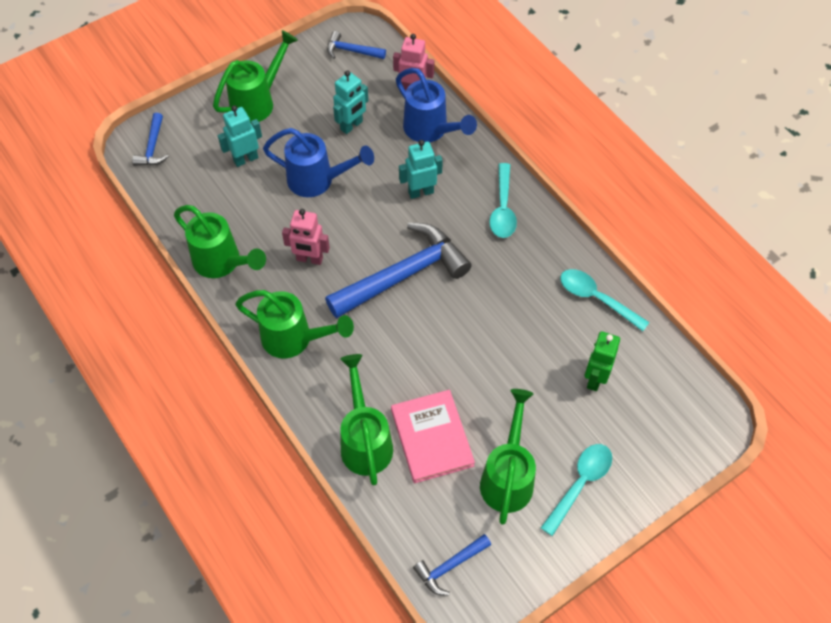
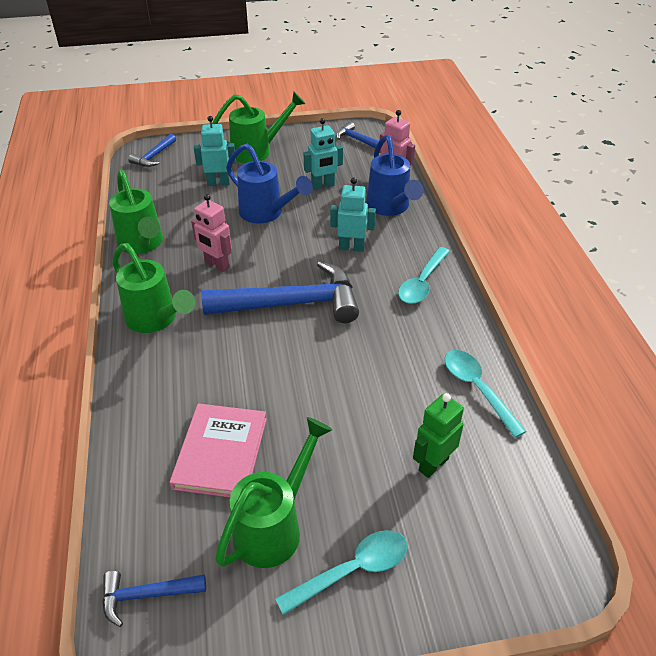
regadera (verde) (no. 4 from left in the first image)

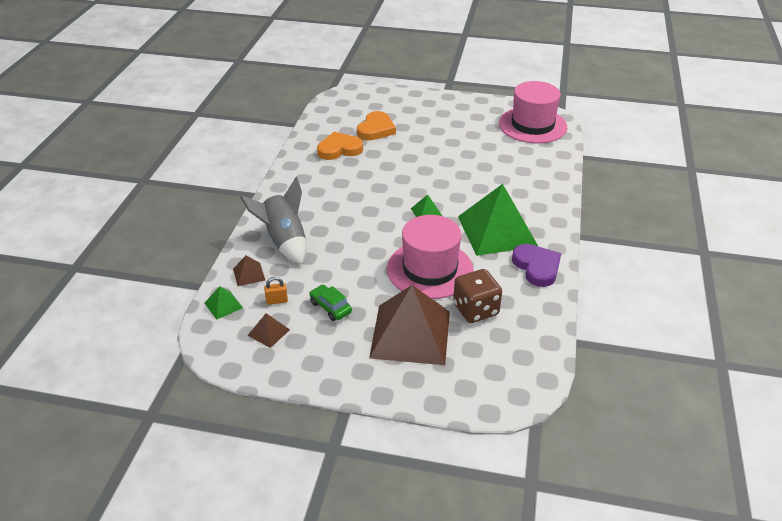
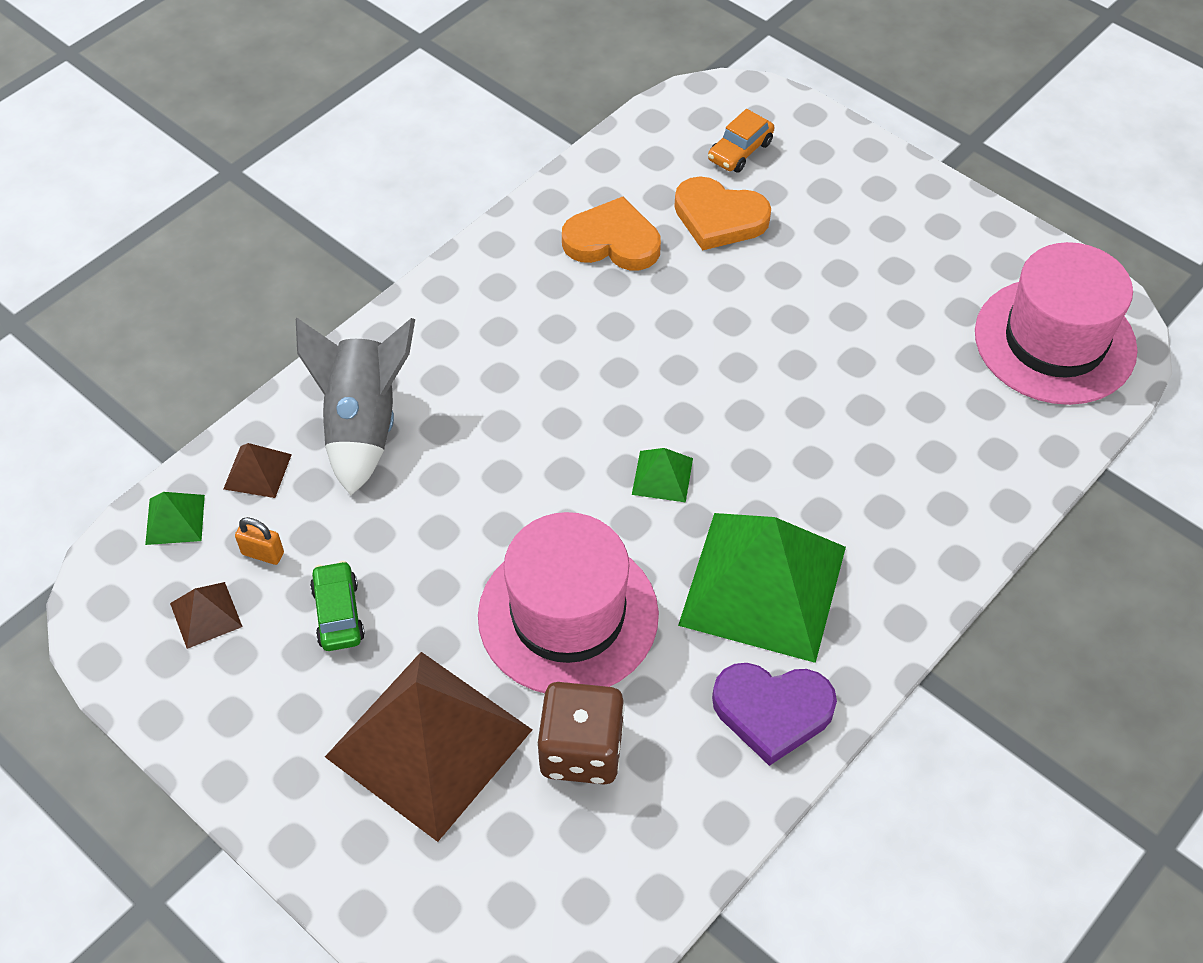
corazón (naranja) (no. 2 from left)
coche (naranja)
corazón (morado)

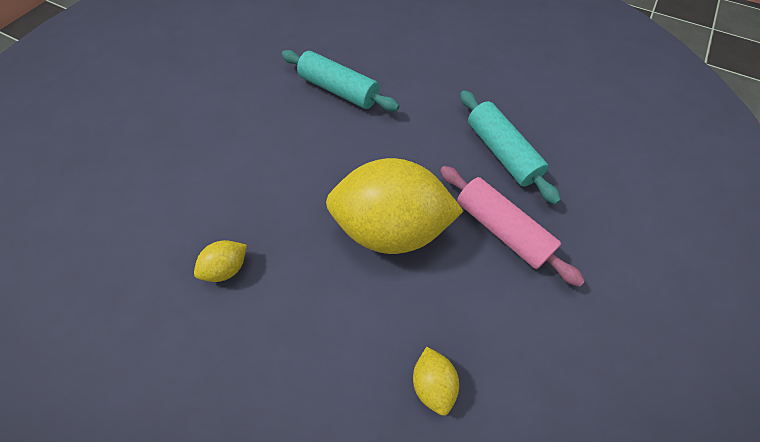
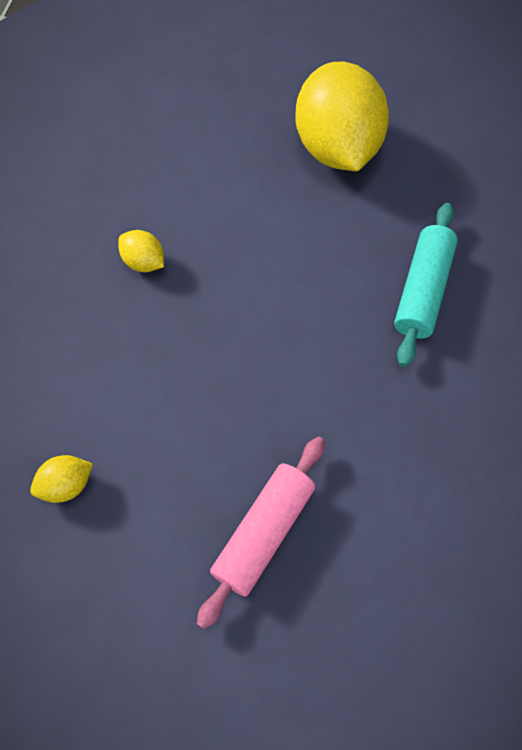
limón (amarillo) (no. 3 from left)
rodillo (turquesa) (no. 2 from left in the first image)

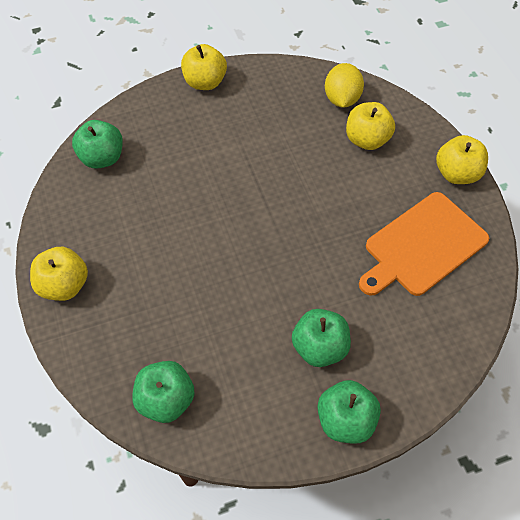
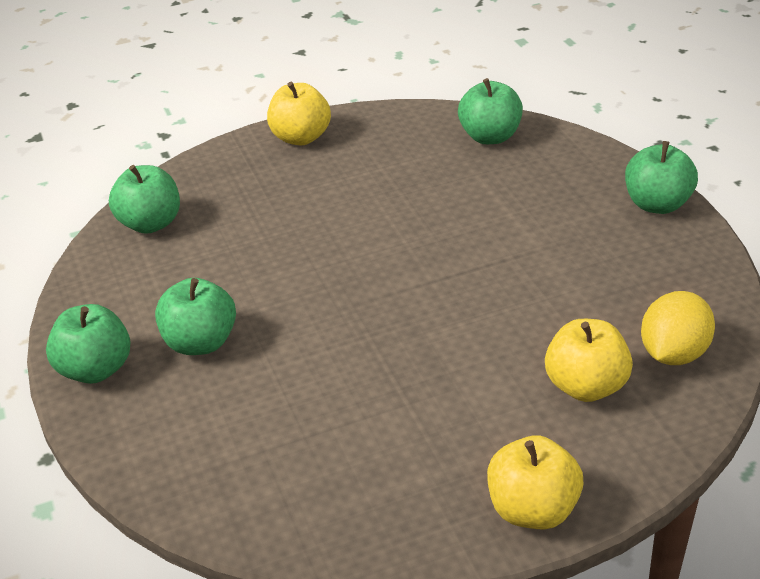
manzana (verde) (no. 5 from left)
limón (amarillo)
tabla de cortar (naranja)

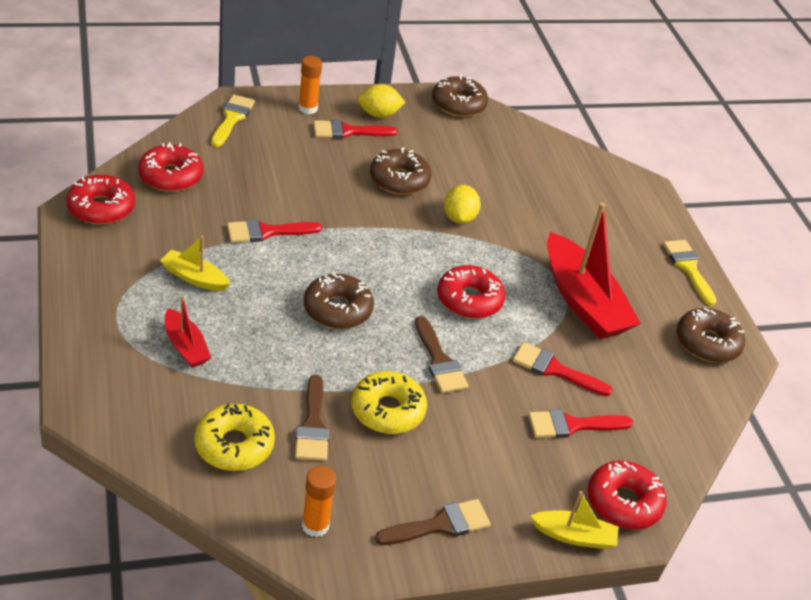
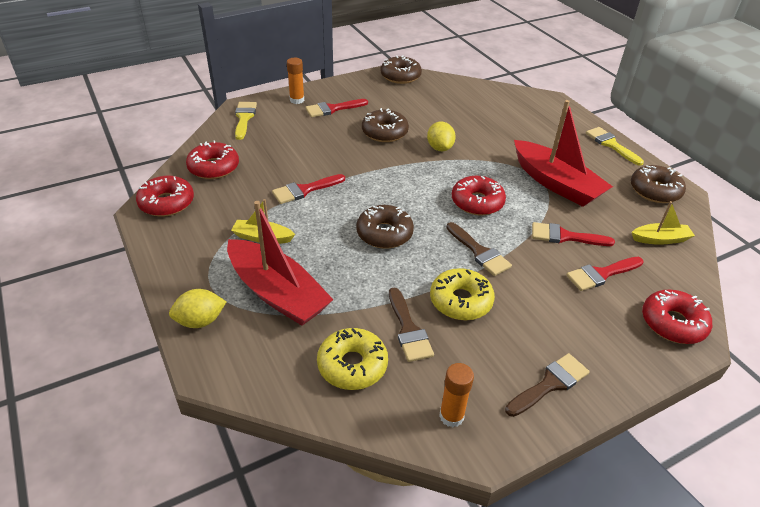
limón (amarillo) (no. 1 from left)
barco (rojo) (no. 1 from left)
barco (amarillo) (no. 2 from left)

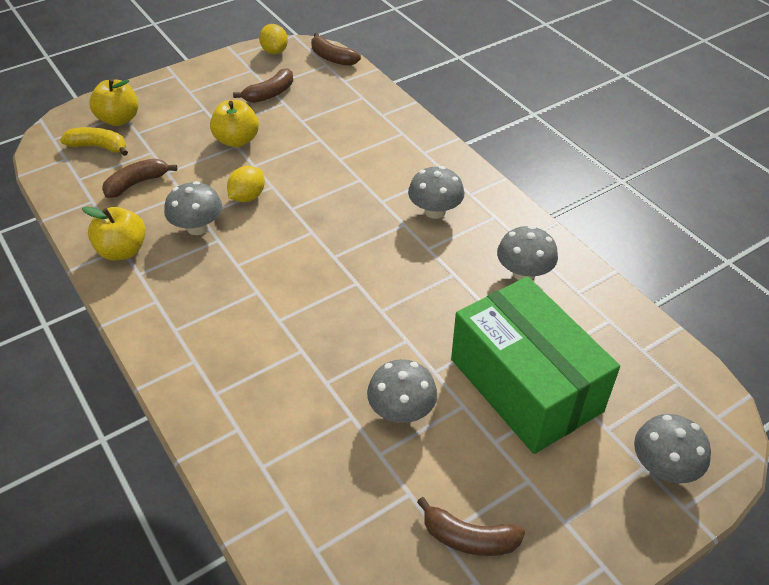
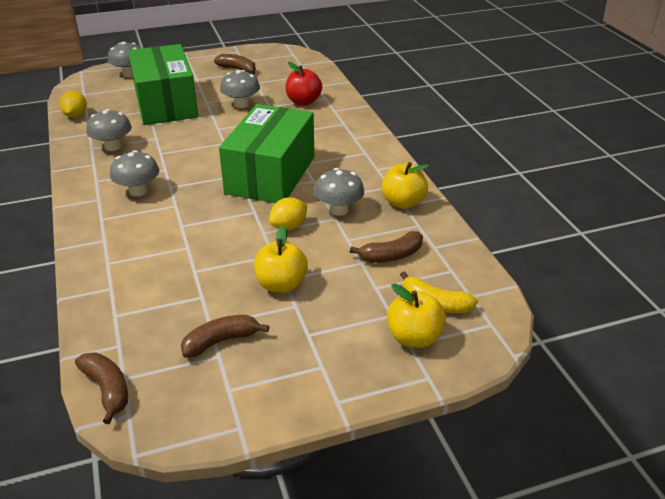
limón (amarillo) (no. 1 from left)
caja (verde) (no. 2 from left)
manzana (rojo)

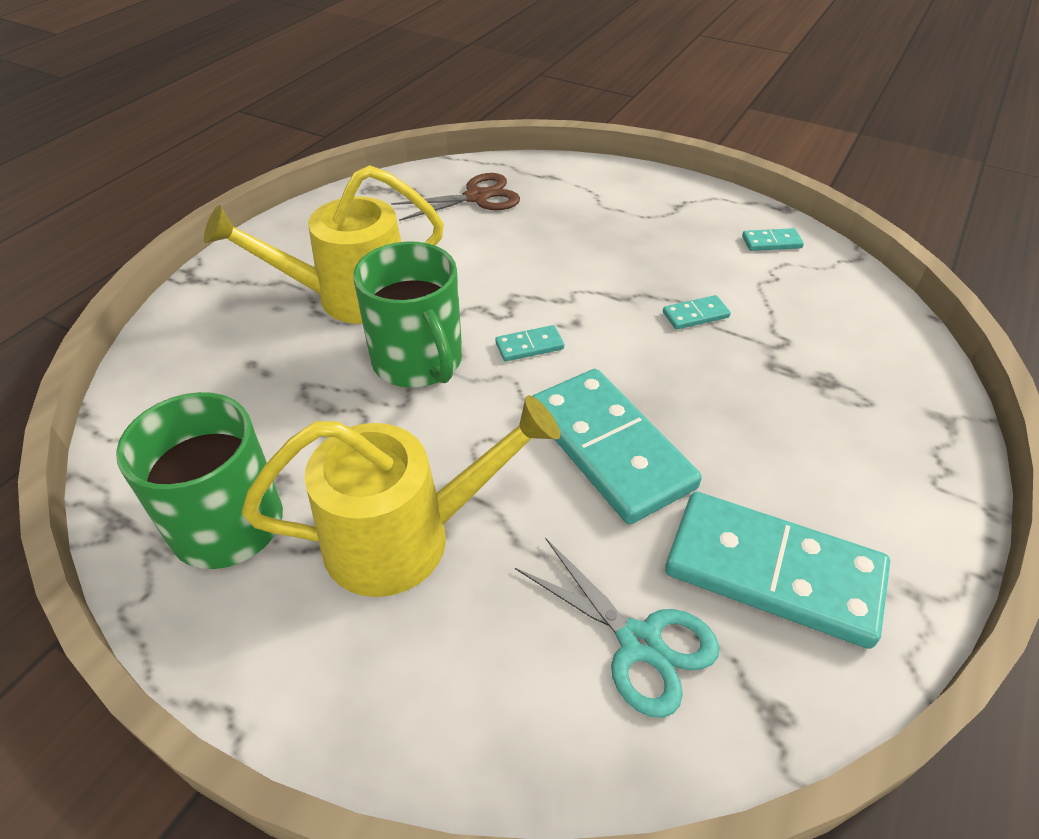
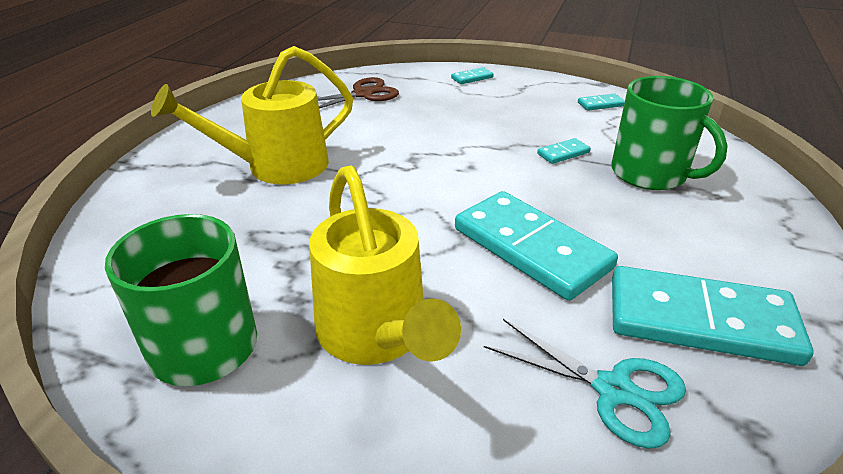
regadera (amarillo) (no. 2 from left)
ficha de dominó (turquesa) (no. 1 from left)
taza (verde) (no. 2 from left)

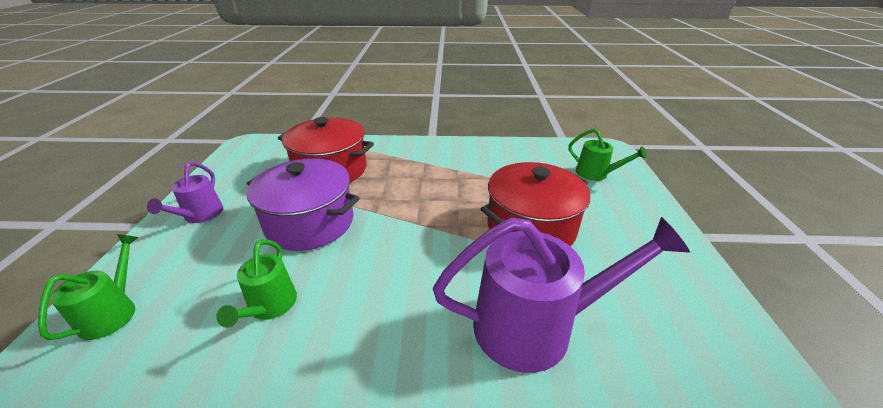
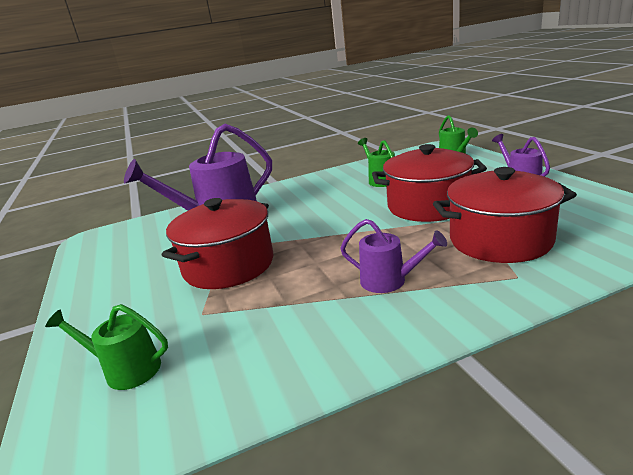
regadera (morado) (no. 2 from left)
olla (rojo) (no. 2 from left)

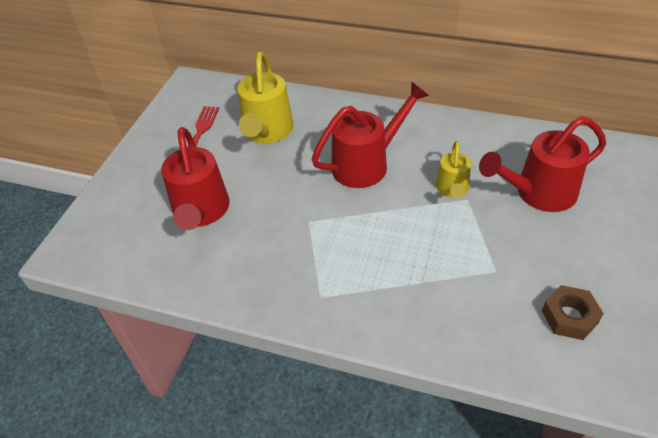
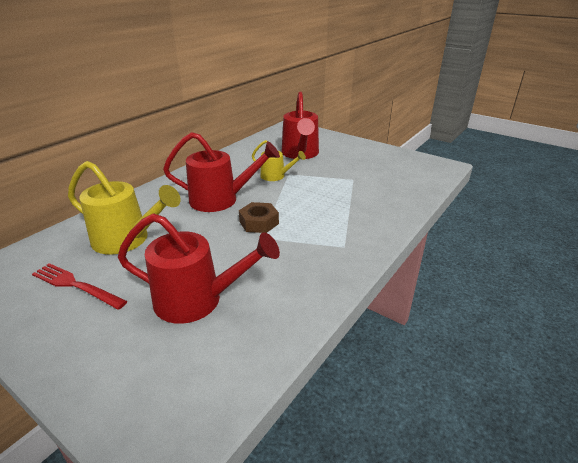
regadera (rojo) (no. 2 from left)
tuerca (marrón)

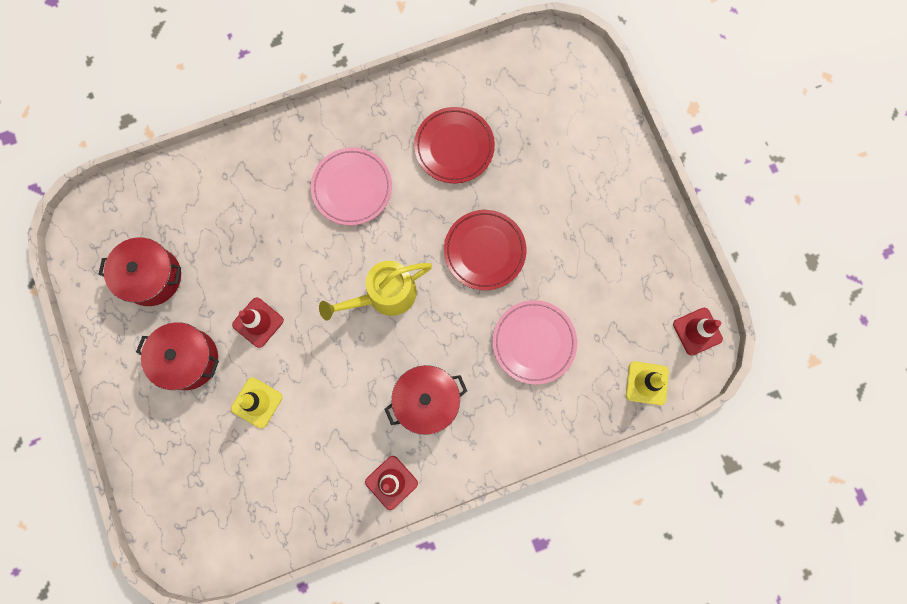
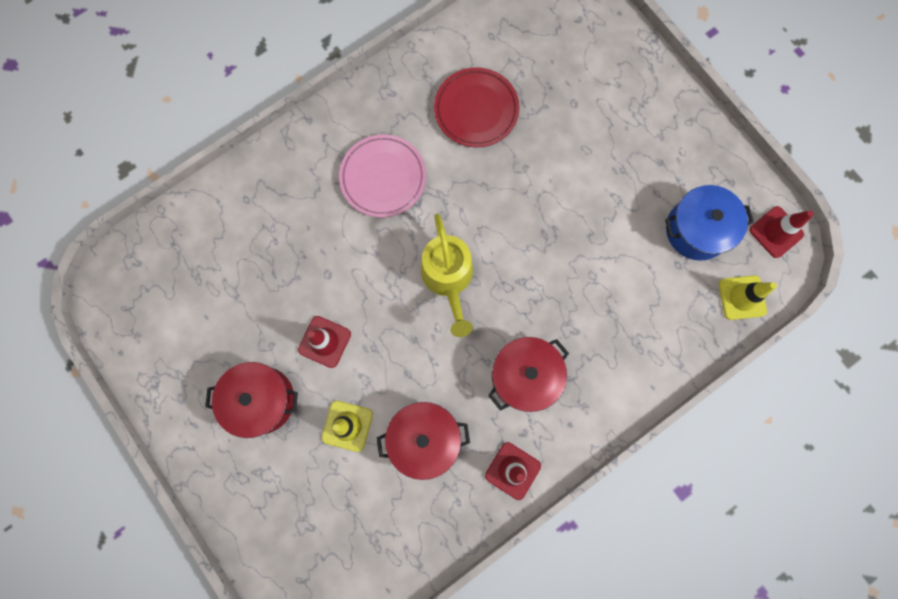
olla (rojo) (no. 2 from left)
regadera (amarillo)
olla (azul)
plato (rojo) (no. 2 from left in the first image)
plato (rosa) (no. 2 from left in the first image)

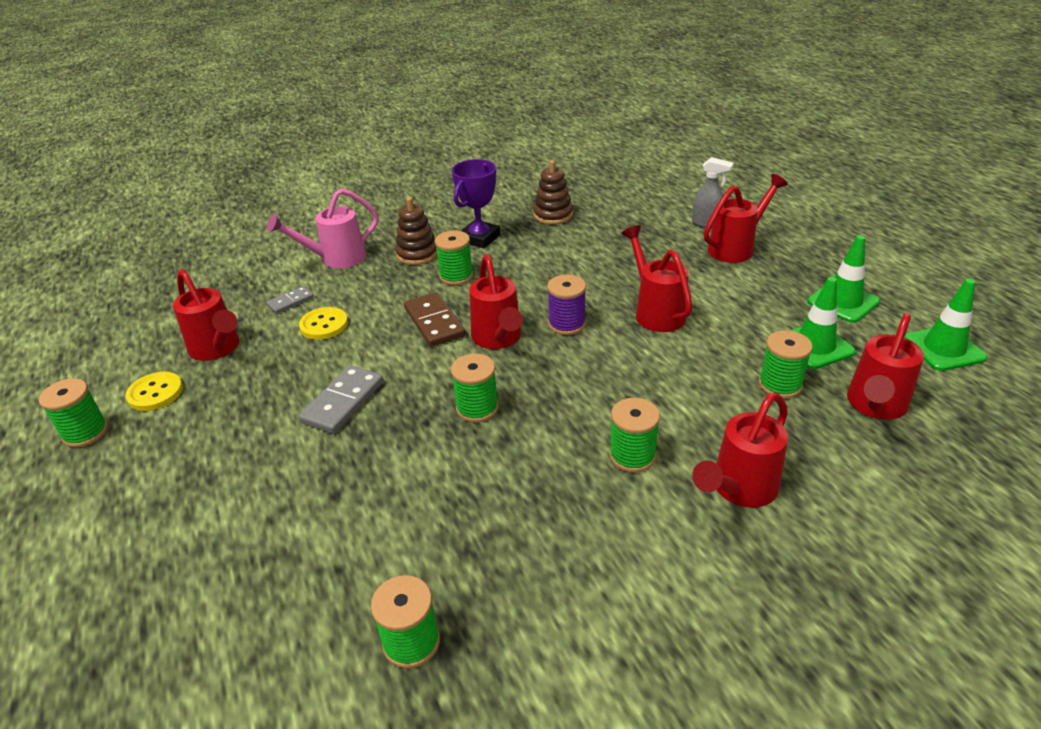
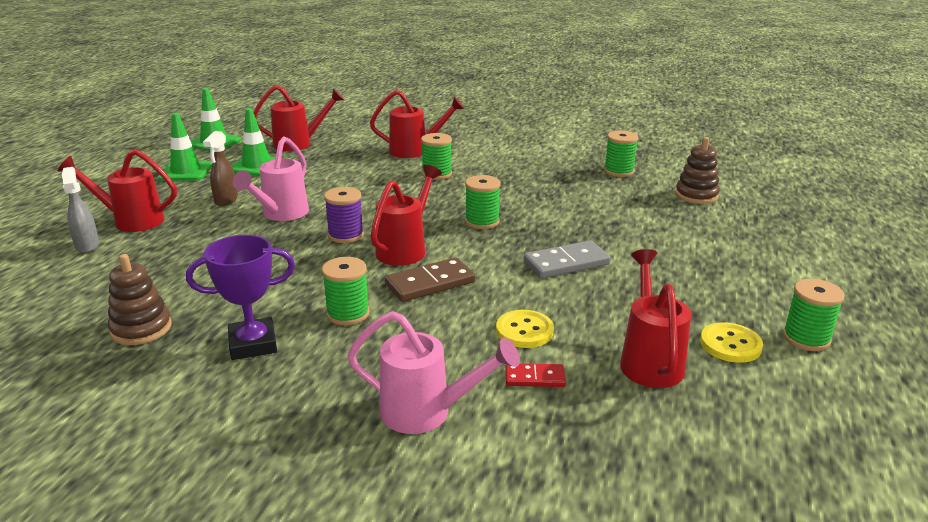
pulverizador (marrón)
regadera (rosa) (no. 1 from left)
ficha de dominó (marrón)
ficha de dominó (rojo)
juguete apilable (marrón) (no. 2 from left)
carrete (verde) (no. 6 from left in the first image)

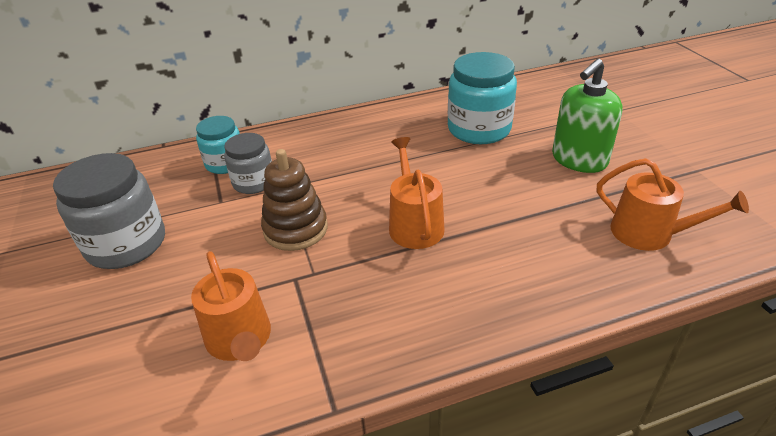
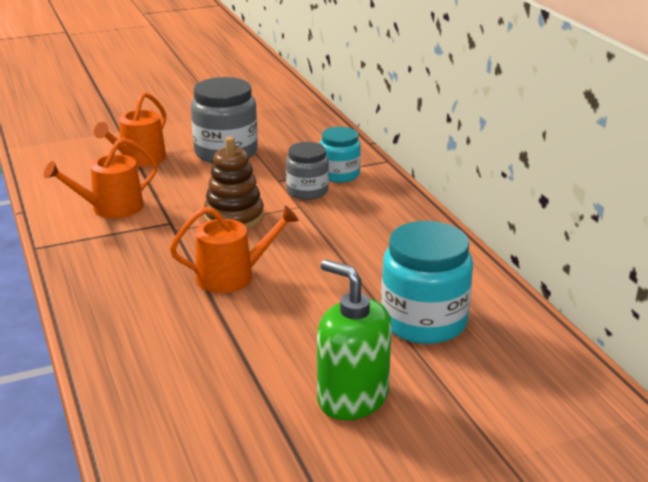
regadera (naranja) (no. 2 from left)

